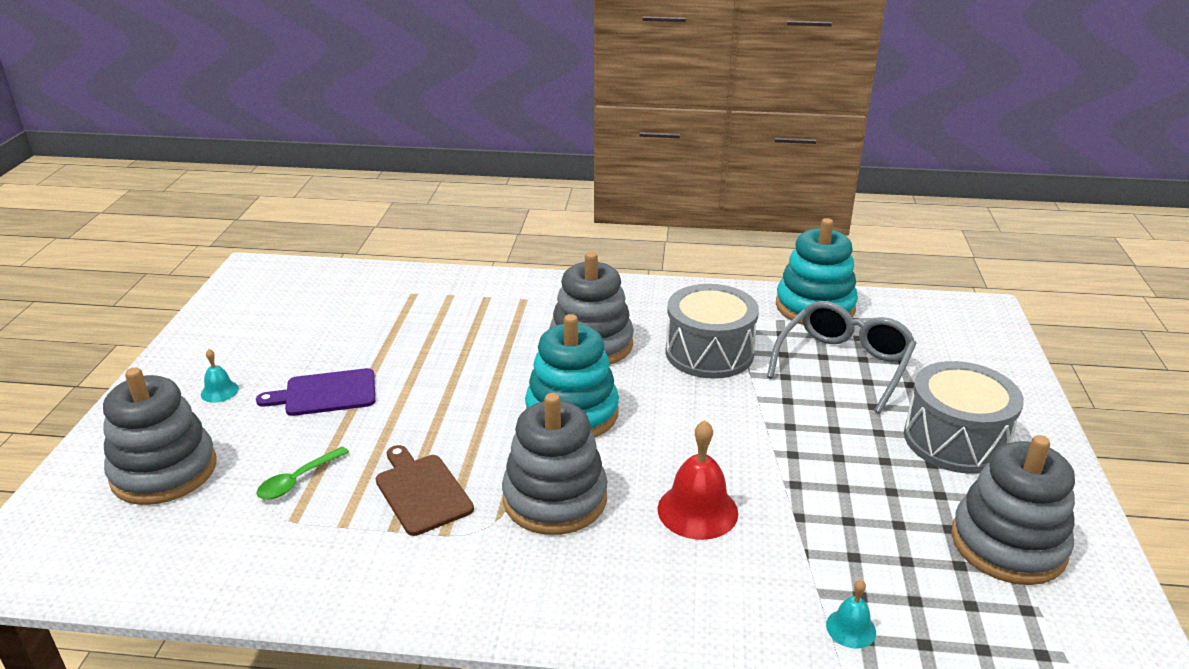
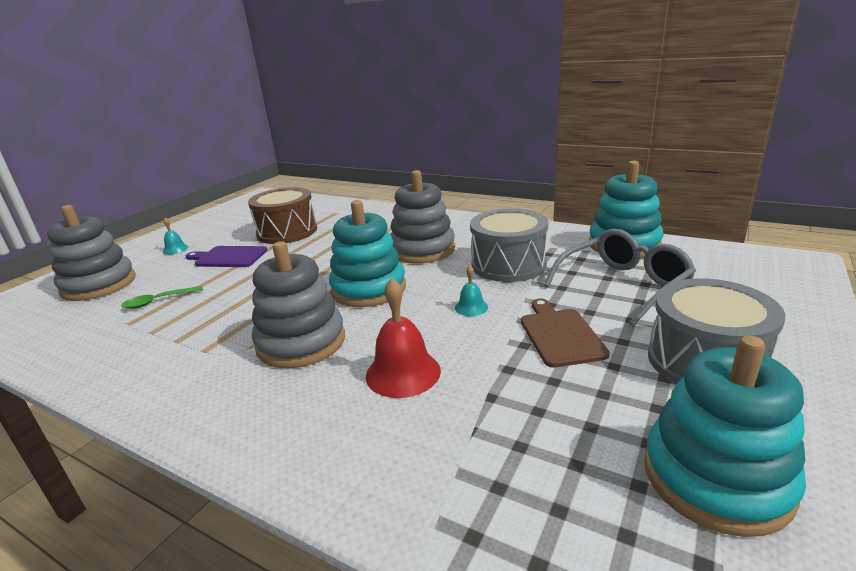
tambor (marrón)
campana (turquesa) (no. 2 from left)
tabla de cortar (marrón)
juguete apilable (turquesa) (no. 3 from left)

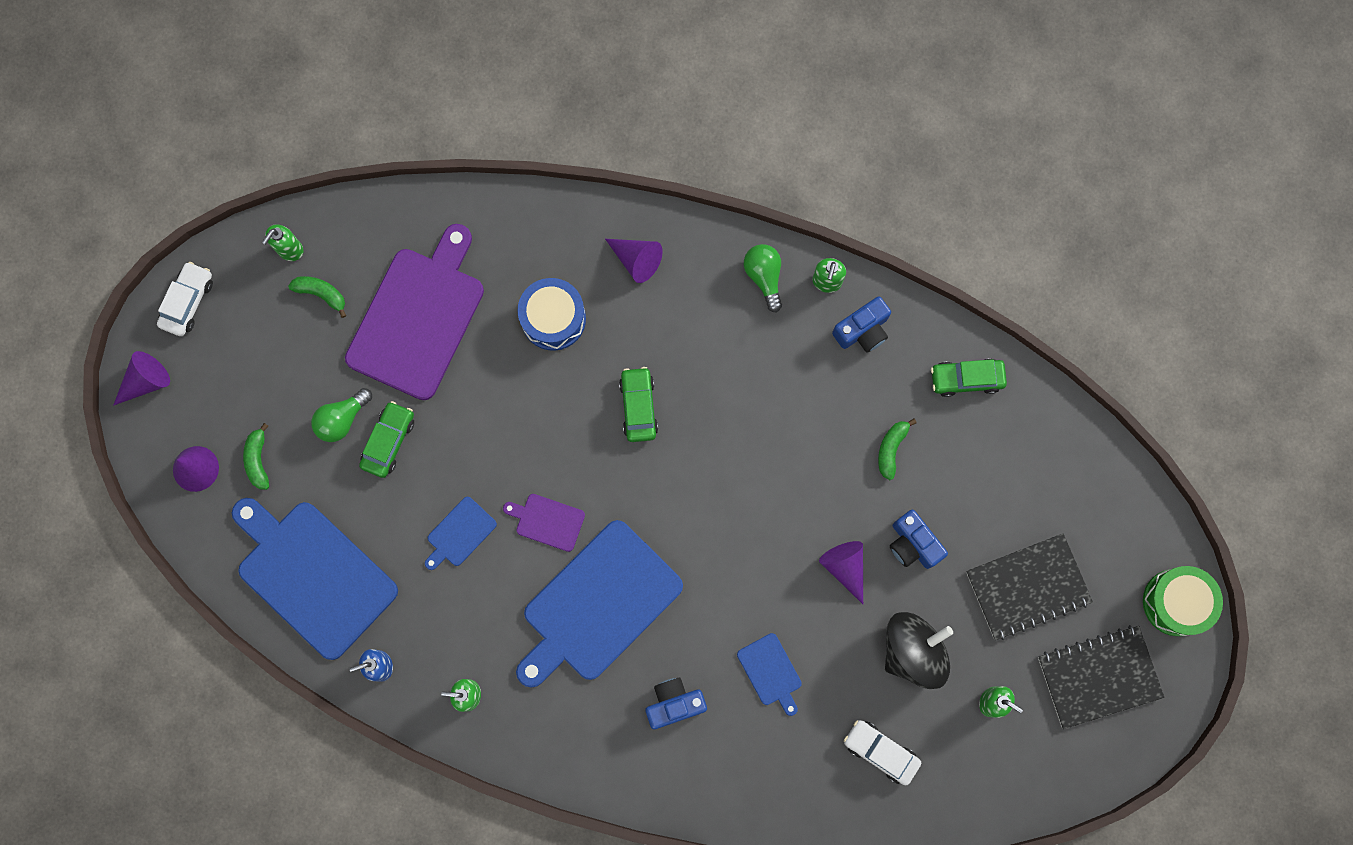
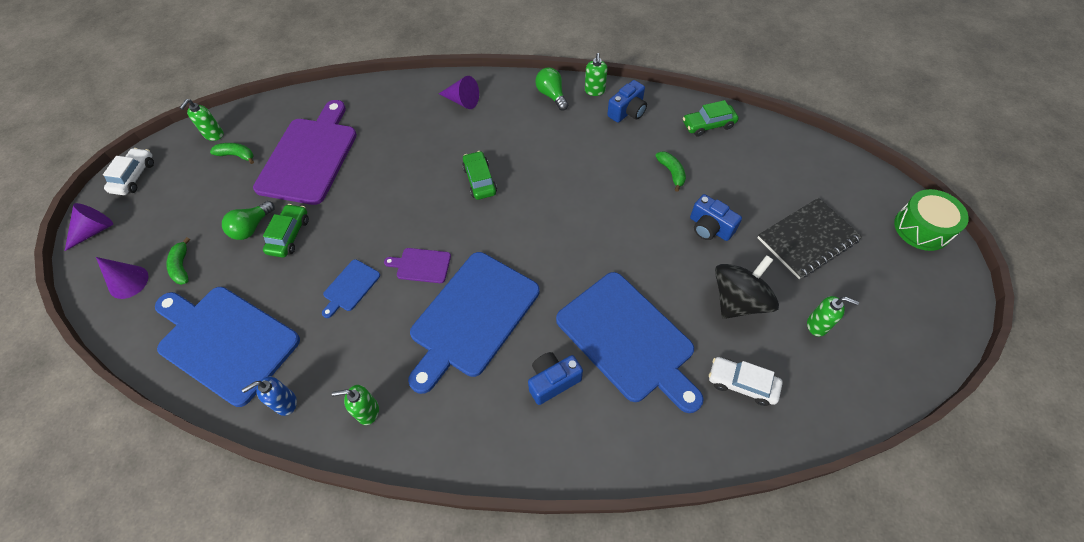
tabla de cortar (azul) (no. 4 from left)
plátano (verde) (no. 3 from left)
tambor (azul)
cono (morado) (no. 4 from left in the first image)
cuaderno (negro) (no. 2 from left in the first image)

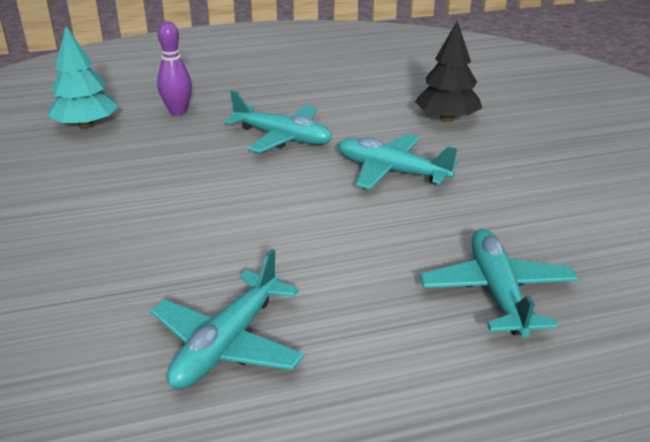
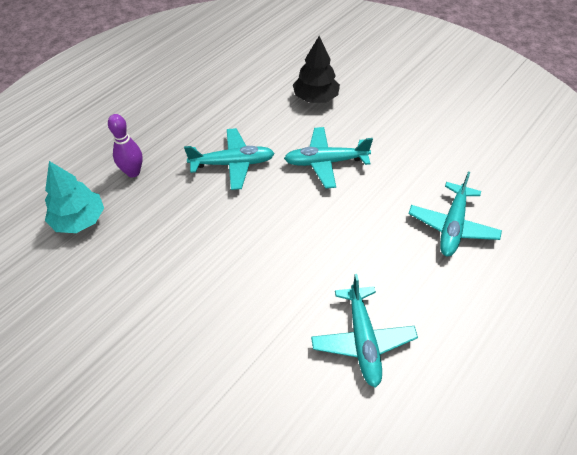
avión (turquesa) (no. 4 from left)

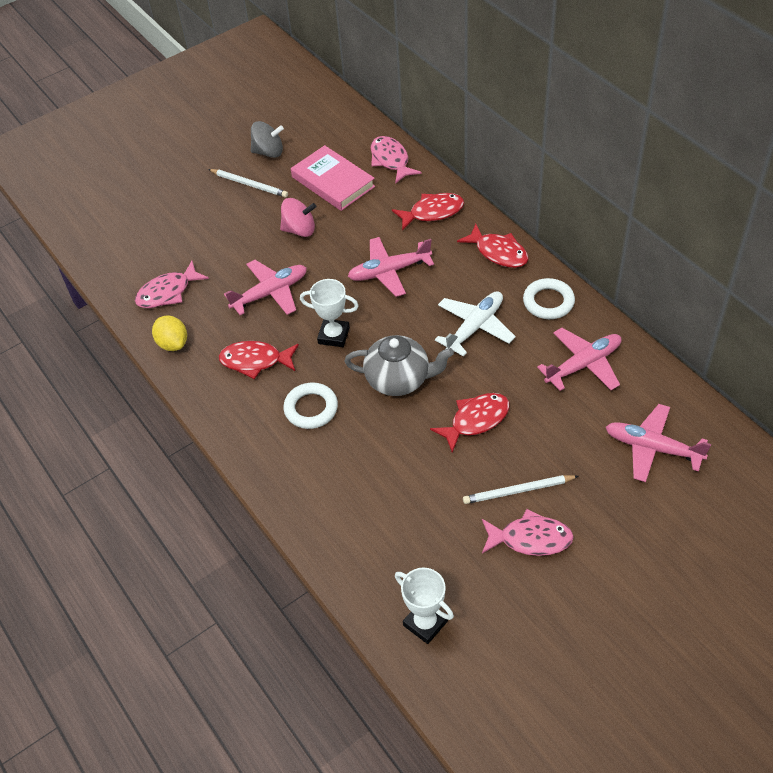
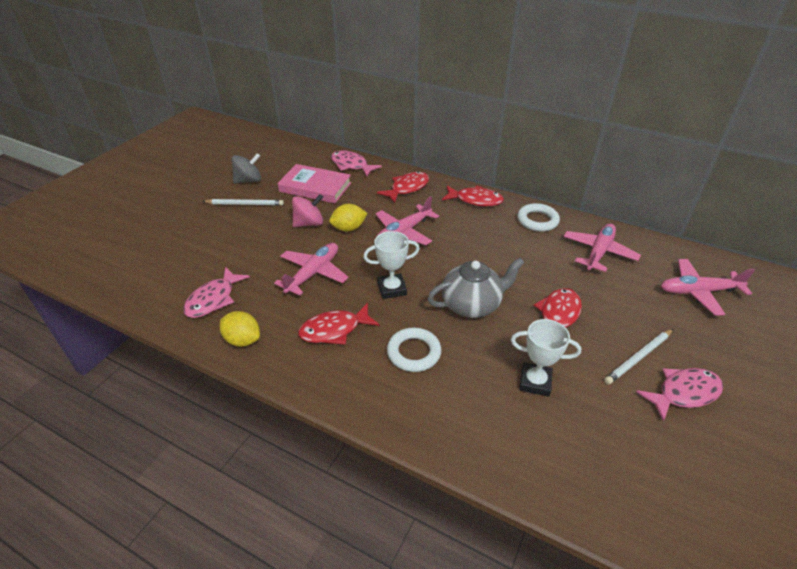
limón (amarillo) (no. 2 from left)
trofeo (blanco) (no. 2 from left)
avión (blanco)

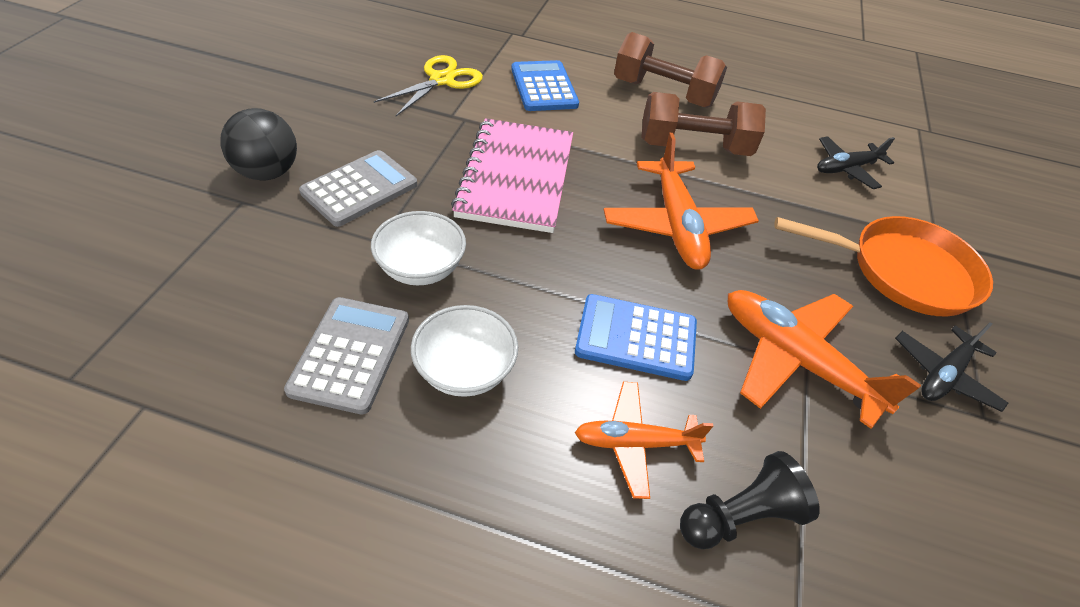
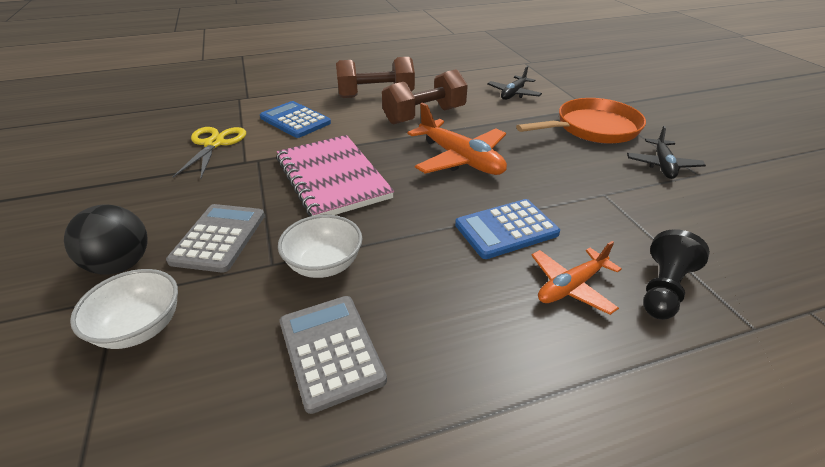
cuenco (blanco) (no. 1 from left)
avión (naranja) (no. 3 from left in the first image)

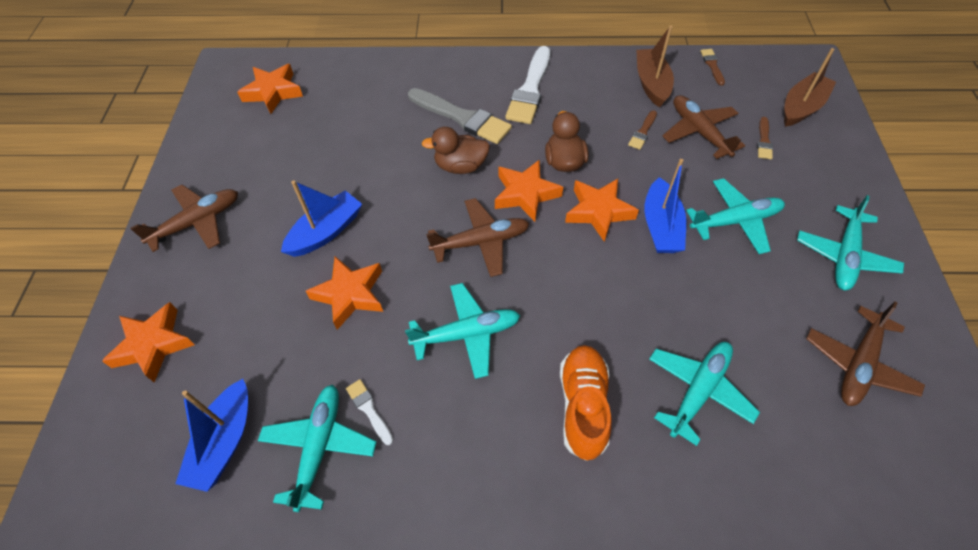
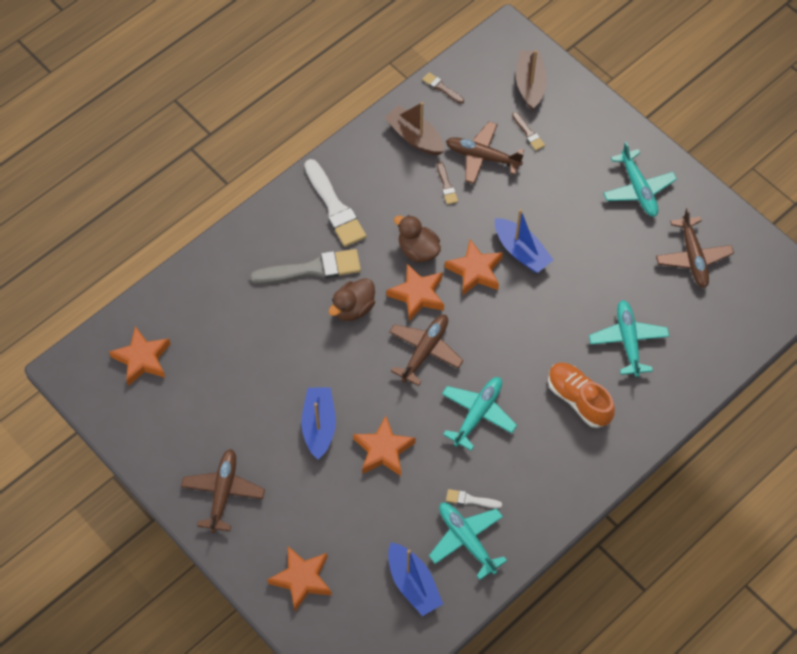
avión (turquesa) (no. 4 from left in the first image)

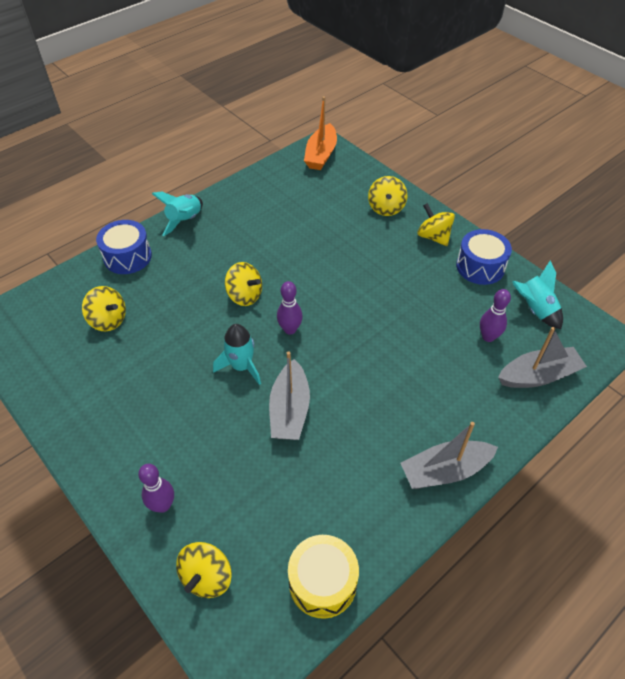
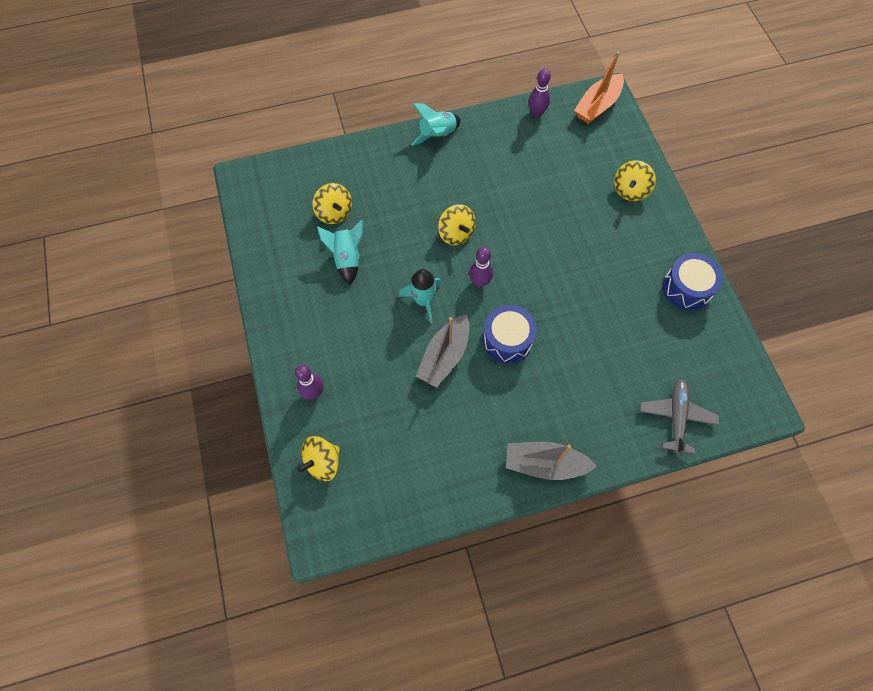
cohete (turquesa) (no. 1 from left)
tambor (azul) (no. 1 from left)
bolo (morado) (no. 3 from left)
avión (gris)
tambor (amarillo)
peonza (amarillo) (no. 5 from left in the first image)

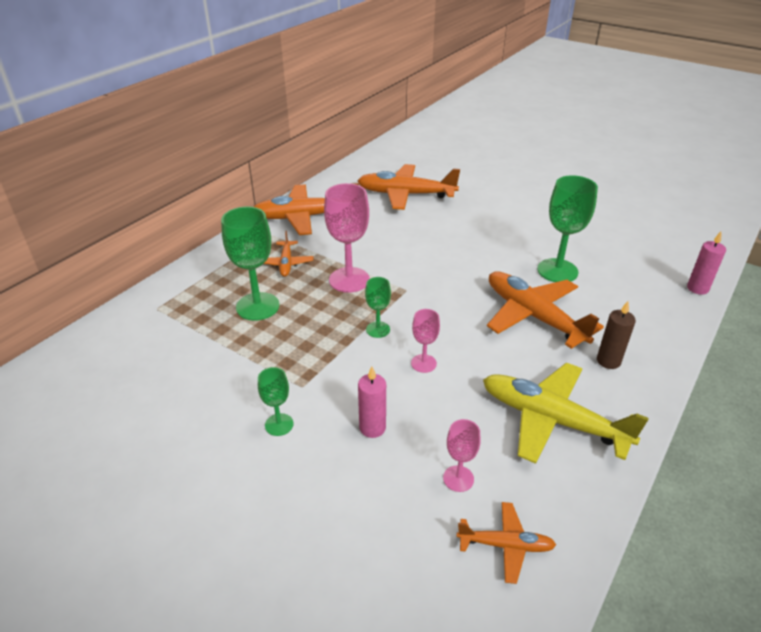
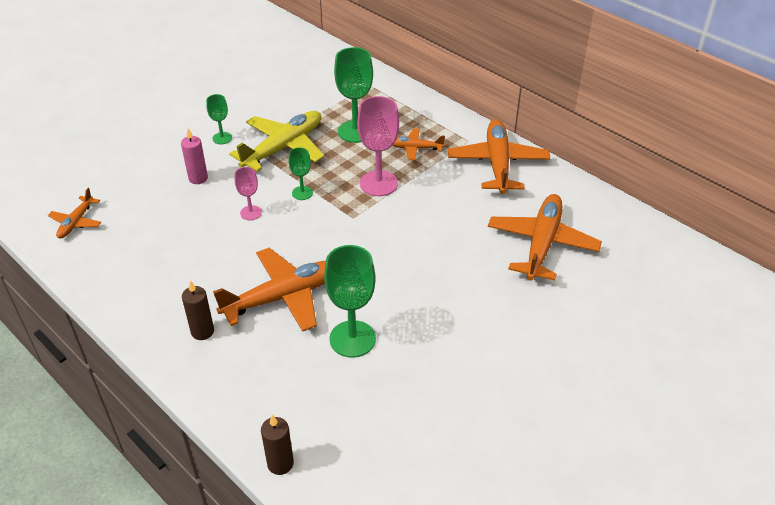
avión (amarillo)
vela (marrón) (no. 2 from left)
copa (rosa) (no. 3 from left in the first image)

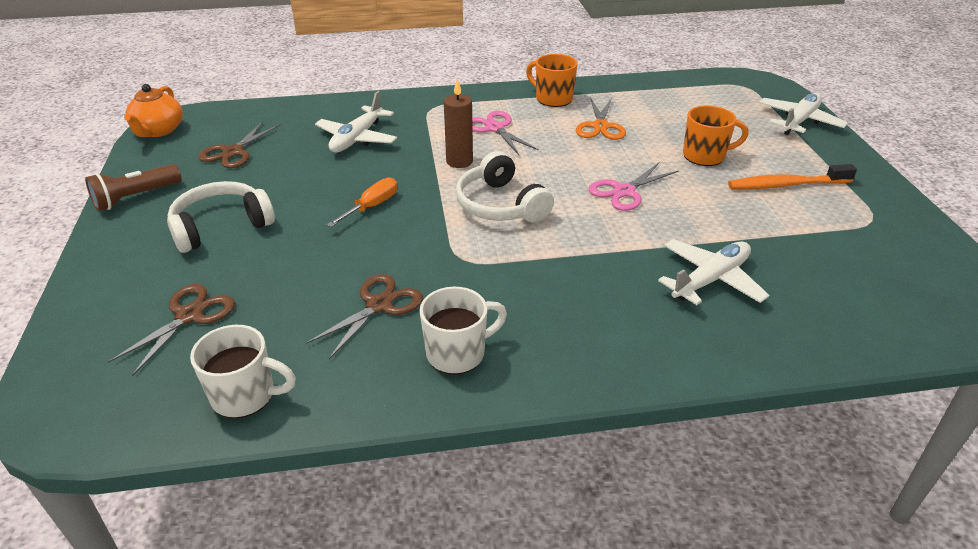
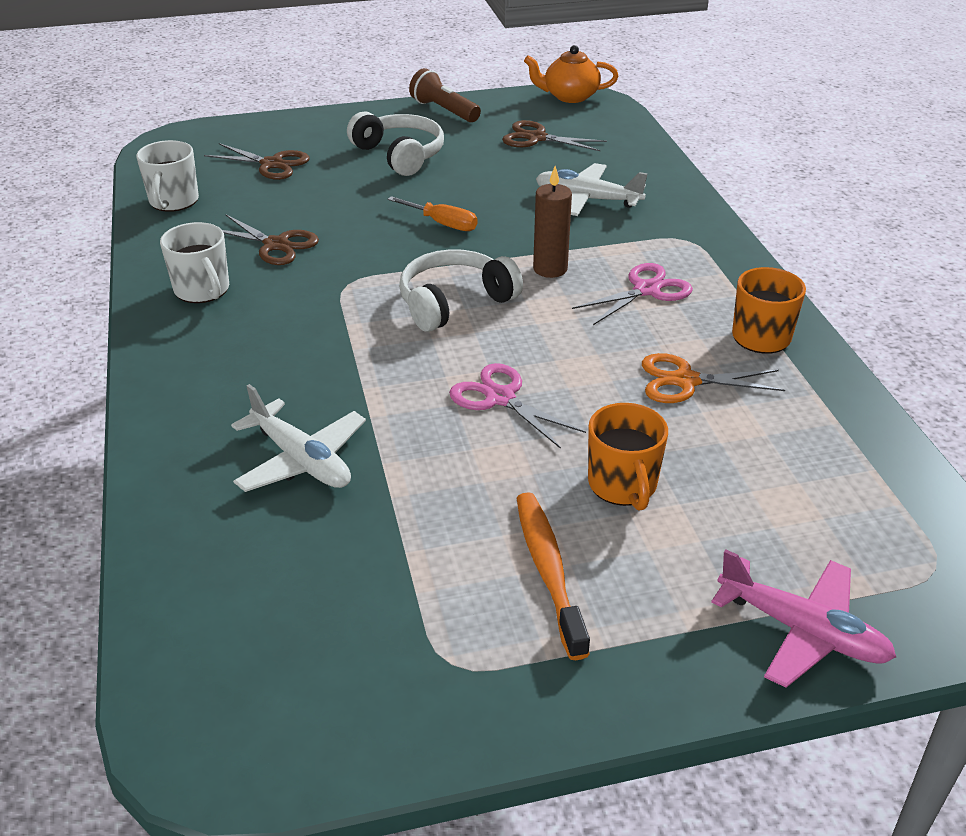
avión (rosa)

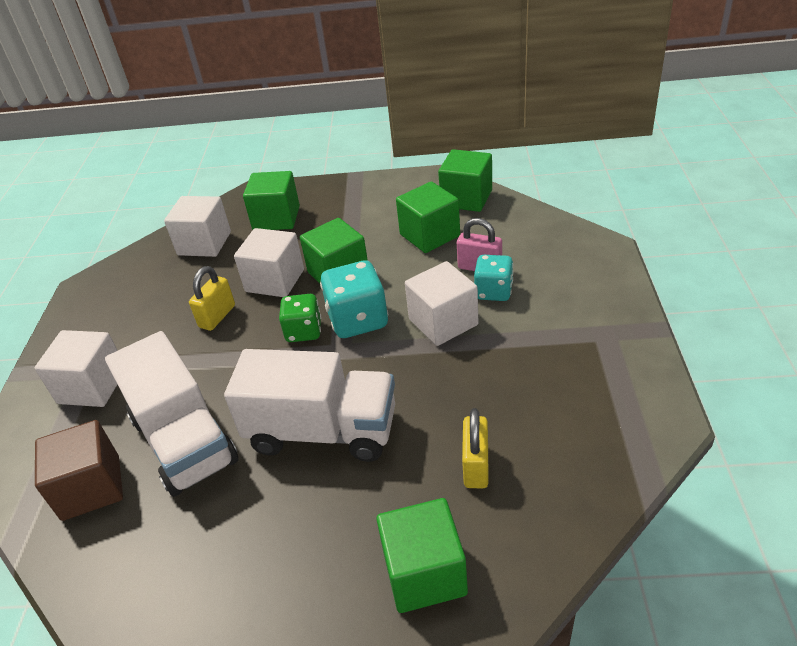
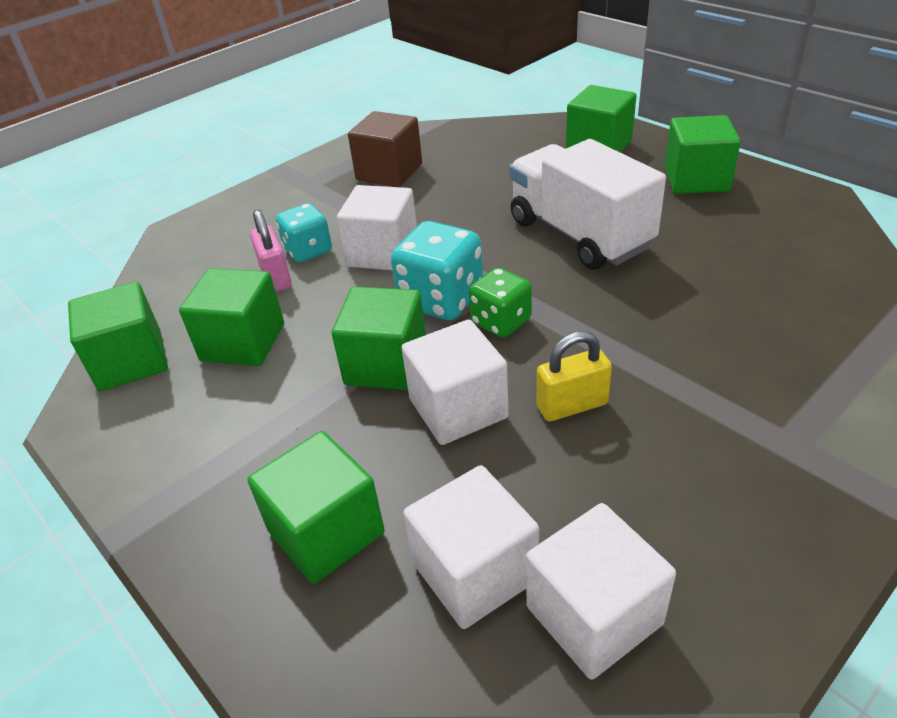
cubo (marrón)
cubo (blanco) (no. 4 from left)
cubo (verde) (no. 6 from left)
camión (blanco) (no. 1 from left in the first image)
candado (amarillo) (no. 2 from left in the first image)

